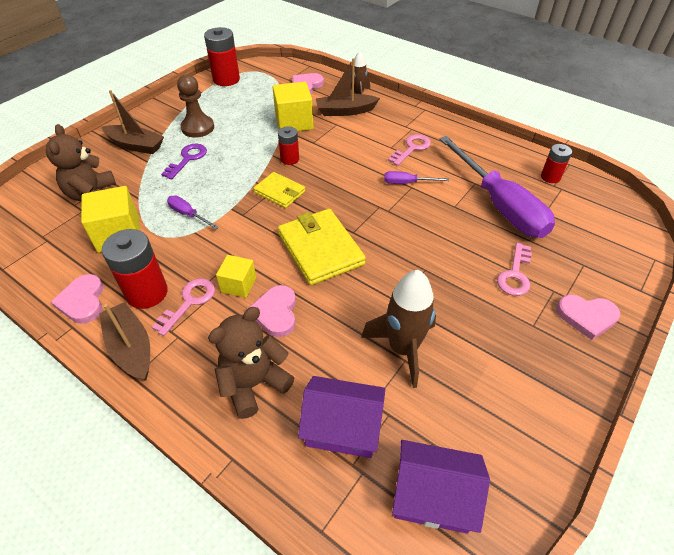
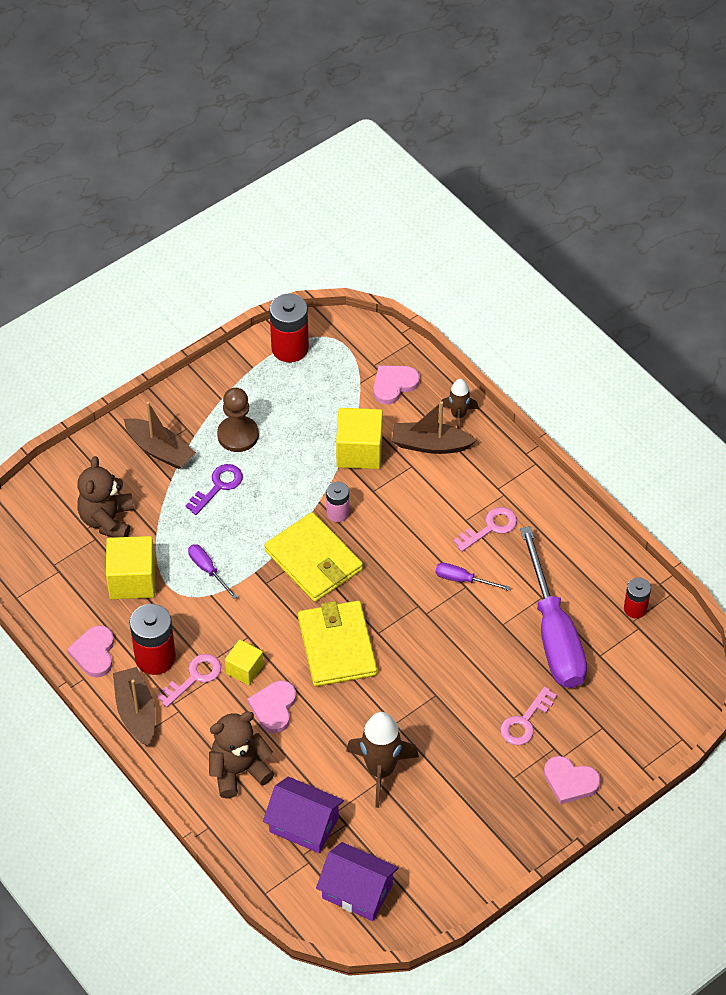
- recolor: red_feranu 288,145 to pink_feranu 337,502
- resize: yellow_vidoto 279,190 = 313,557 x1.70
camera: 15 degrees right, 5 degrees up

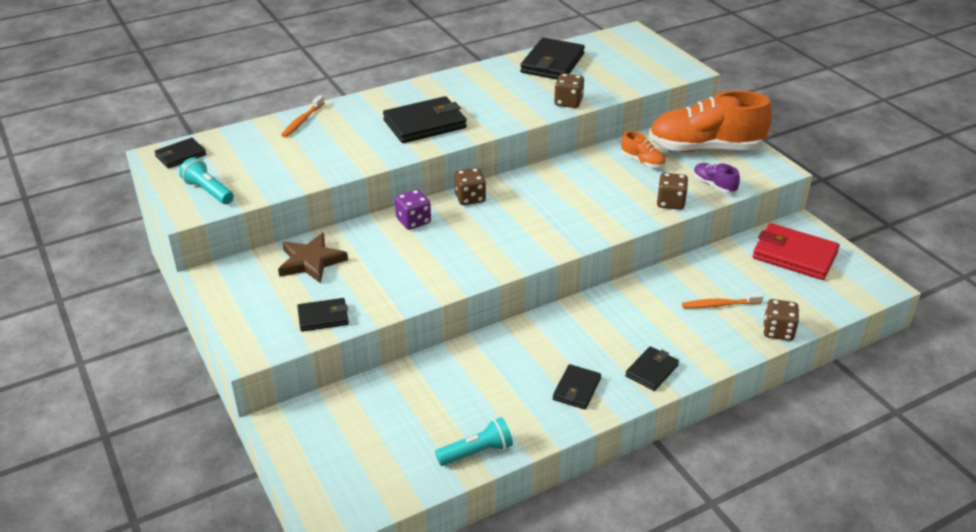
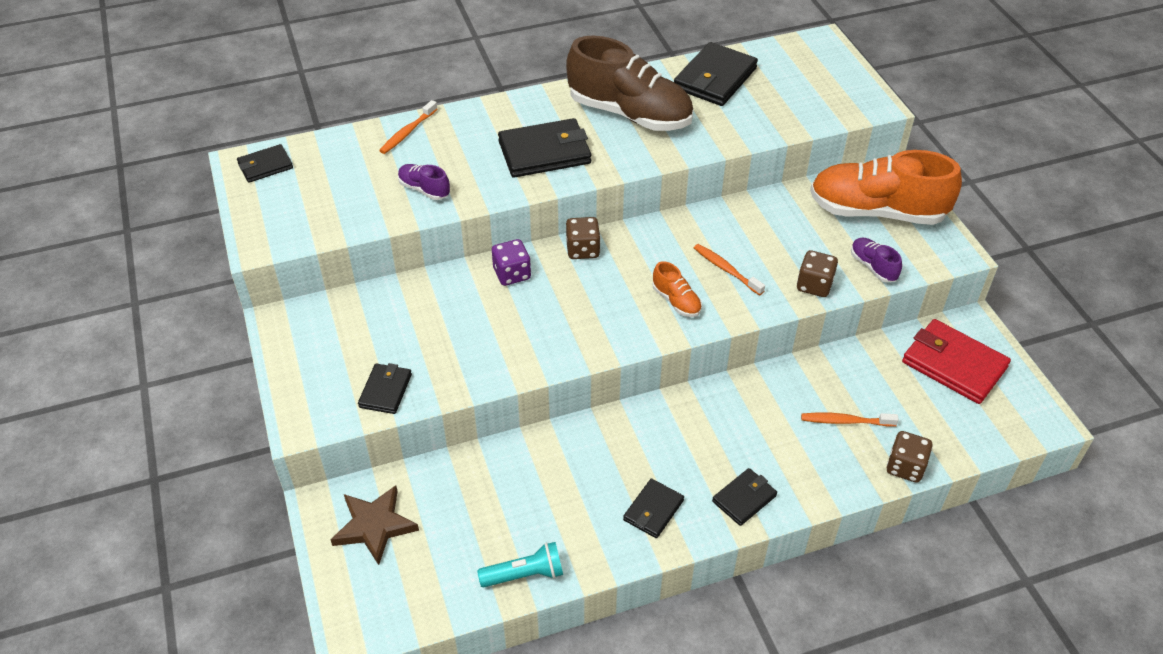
- delete: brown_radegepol 569,90
- move: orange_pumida 644,149 to 677,289
- delete: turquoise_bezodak 206,180
- move: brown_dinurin 313,258 to 374,525
- rotate: black_vidoto 323,315 = 385,388 75 degrees counterclockwise
- insert: brown_pumida 629,83
- insert: purple_pumida 424,182
- insert: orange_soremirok 729,269
camera: 10 degrees right, 10 degrees up

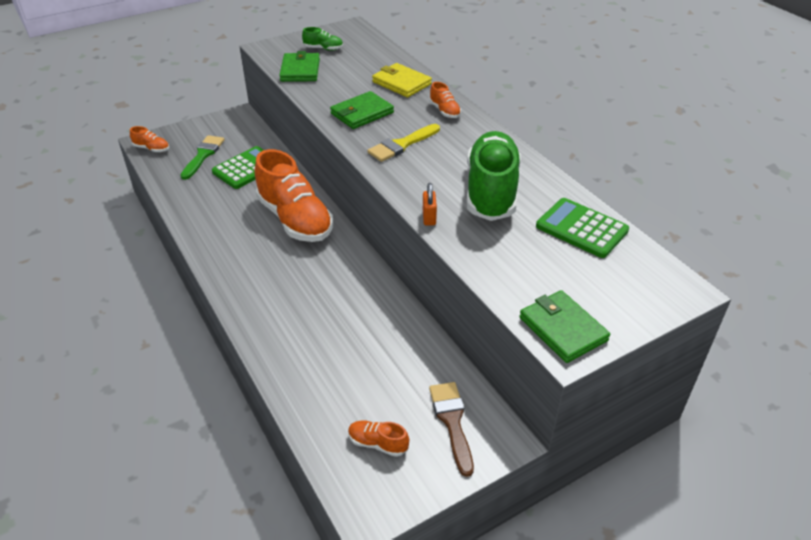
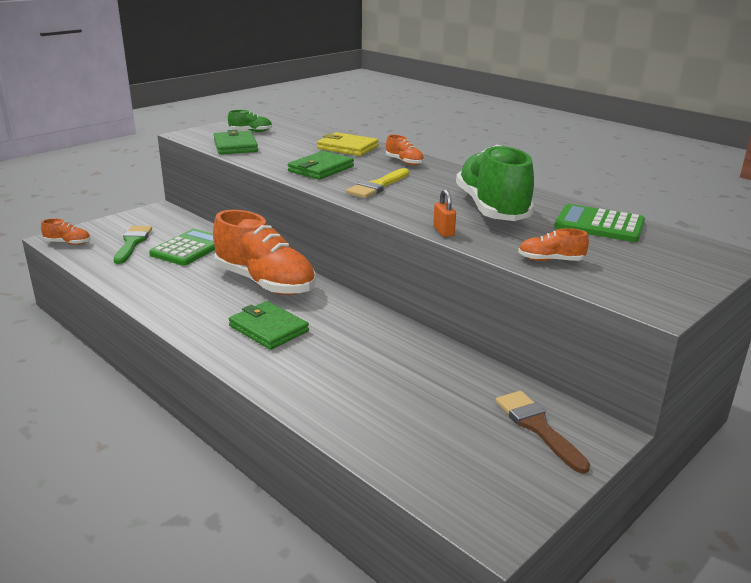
- move: green_vidoto 564,326 to 269,325
- move: orange_pumida 378,438 to 553,244
camera: 15 degrees left, 15 degrees down

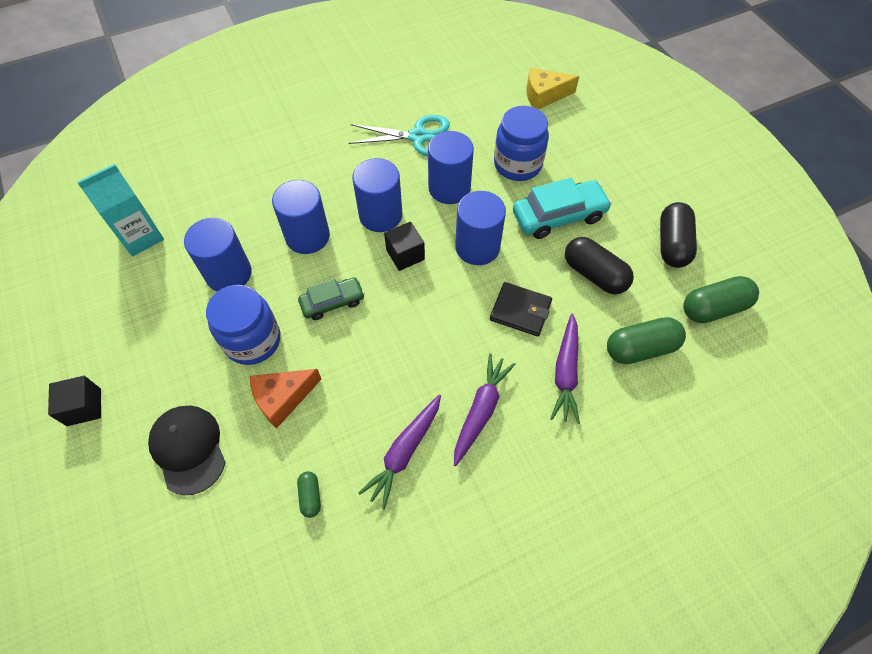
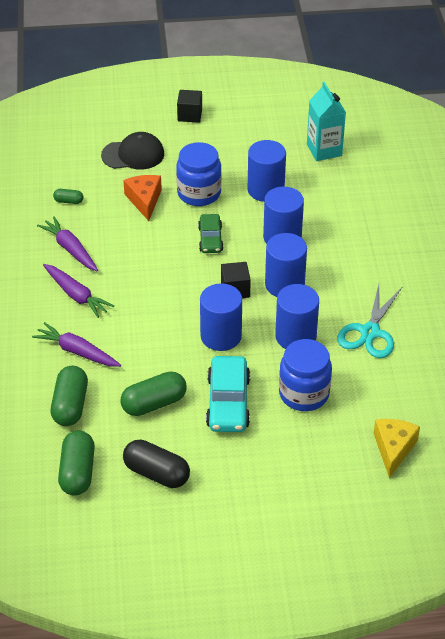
- recolor: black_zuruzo 599,265 to green_zuruzo 153,394
- delete: black_vidoto 521,309
camera: 110 degrees right, 15 degrees down

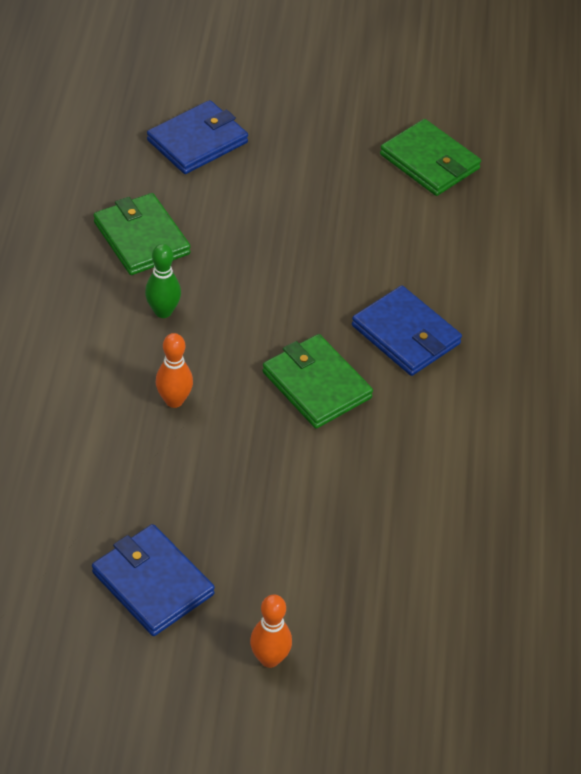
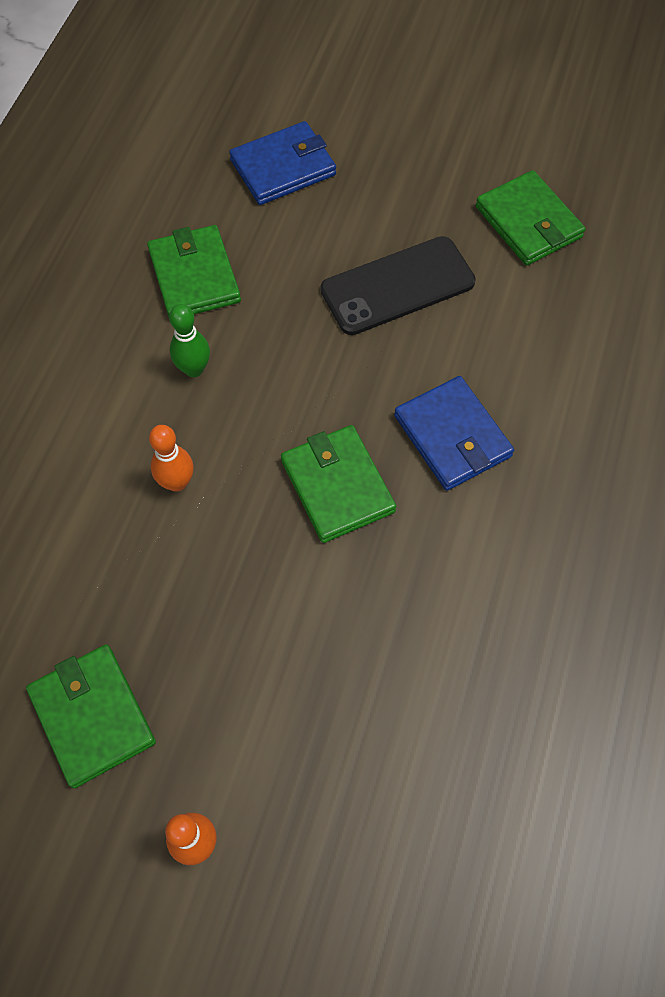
- recolor: blue_vidoto 153,580 to green_vidoto 91,716
- insert: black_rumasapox 398,285
camera: 15 degrees right, 15 degrees up

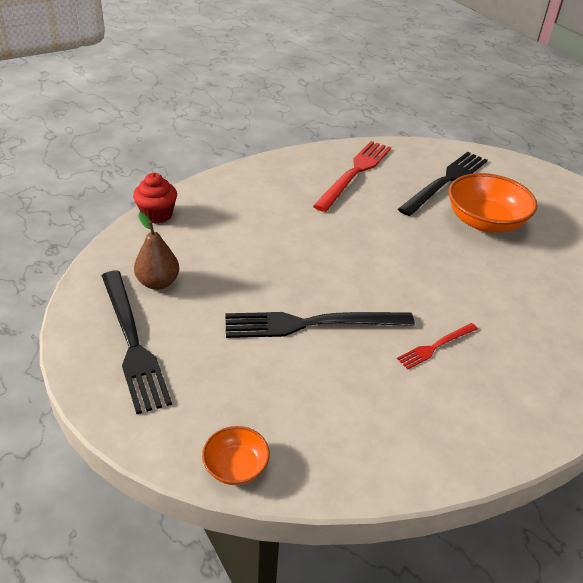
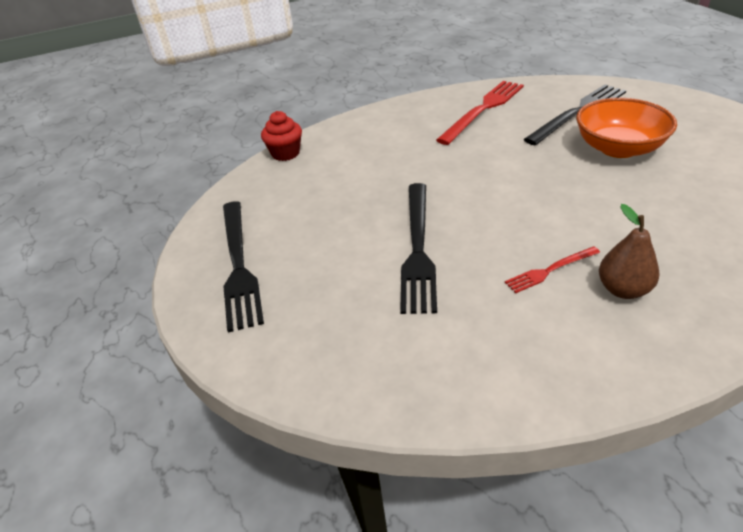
- move: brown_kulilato 156,251 to 629,251
- rotate: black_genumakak 320,325 = 418,248 90 degrees counterclockwise
- delete: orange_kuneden 236,455
camera: 15 degrees right, 0 degrees up

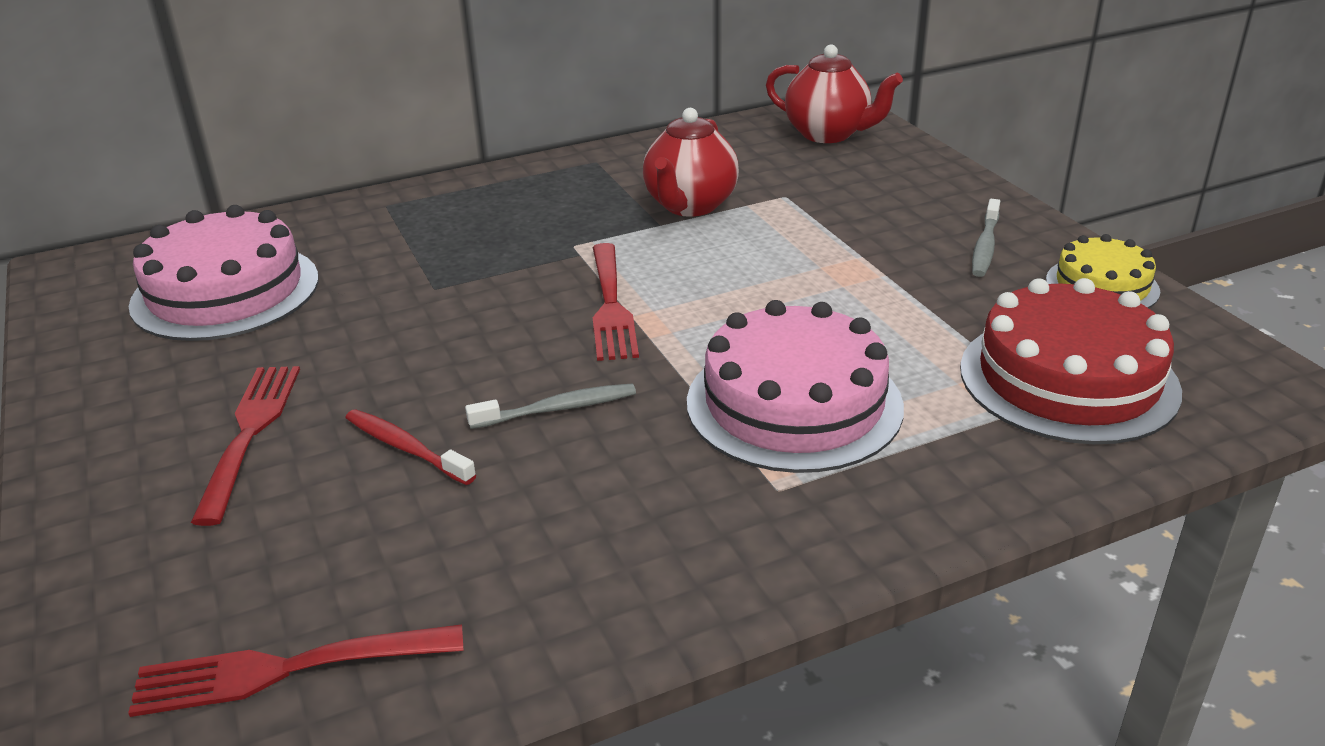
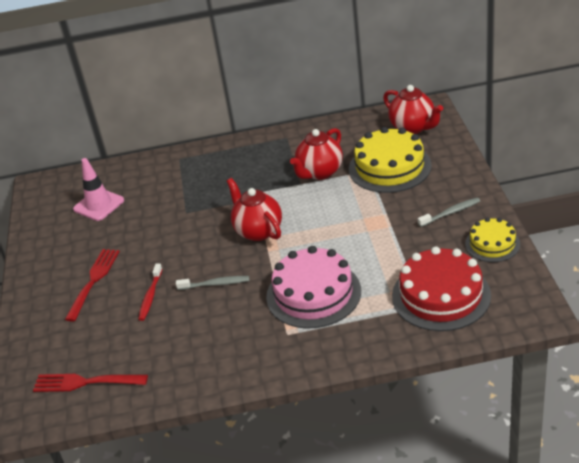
- rotate: grey_soremirok 986,238 = 449,212 150 degrees counterclockwise
- replace: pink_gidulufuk 224,273 to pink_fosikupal 98,189
- replace: red_genumakak 616,302 to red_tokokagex 254,209
- rotate: red_soremirok 410,447 = 150,292 135 degrees counterclockwise
- insert: yellow_gidulufuk 390,160
camera: 20 degrees right, 5 degrees up

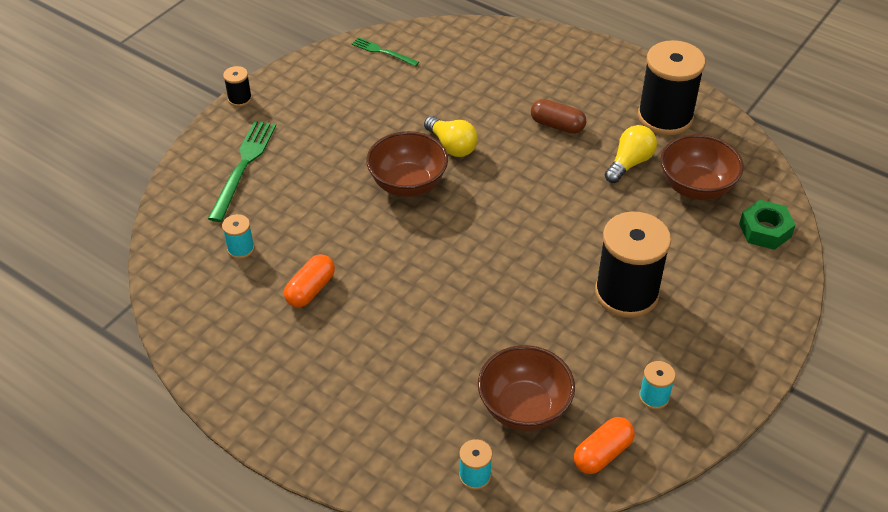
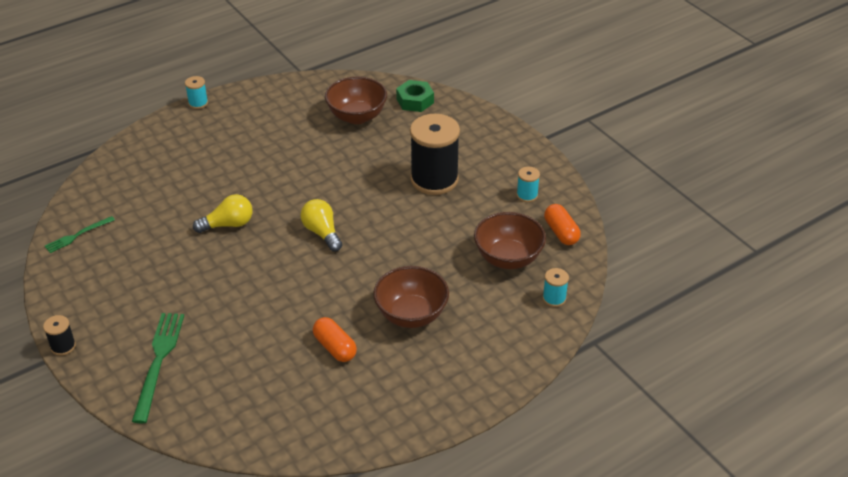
- delete: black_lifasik 671,87
- delete: brown_zuruzo 558,116
- rotate: green_genumakak 242,171 = 158,368 60 degrees clockwise
- move: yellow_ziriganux 631,154 to 321,225
- move: brown_kuneden 407,164 to 411,297
- move: turquoise_lifasik 238,236 to 196,92
camera: 70 degrees left, 5 degrees down

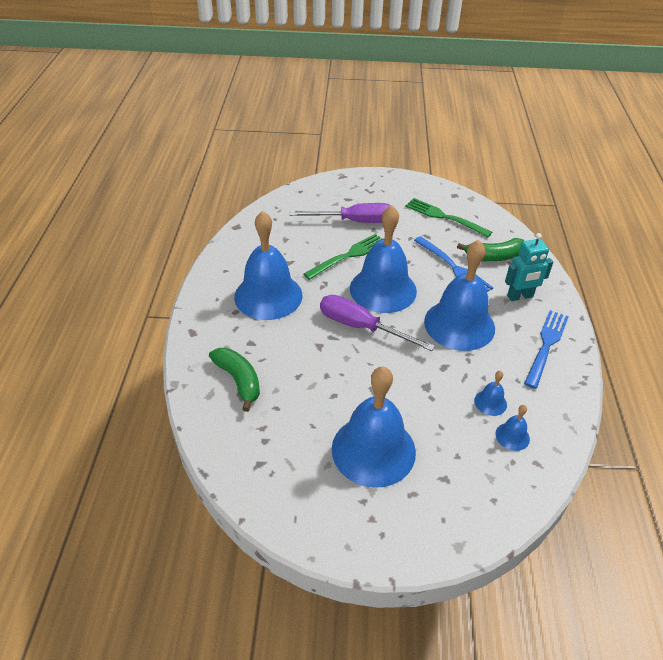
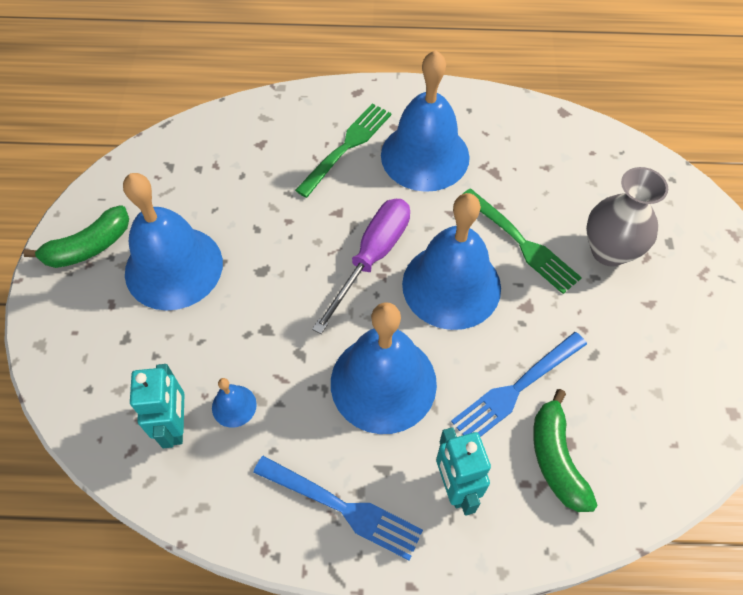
- move: green_genumakak 448,217 to 343,150
- replace: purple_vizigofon 340,213 to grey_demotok 627,217
- move: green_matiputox 234,380 to 76,236
- replace: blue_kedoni 513,428 to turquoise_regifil 157,406
camera: 90 degrees right, 15 degrees up

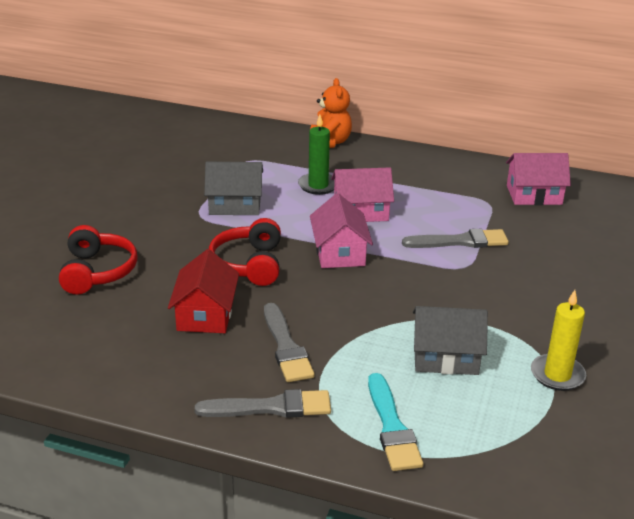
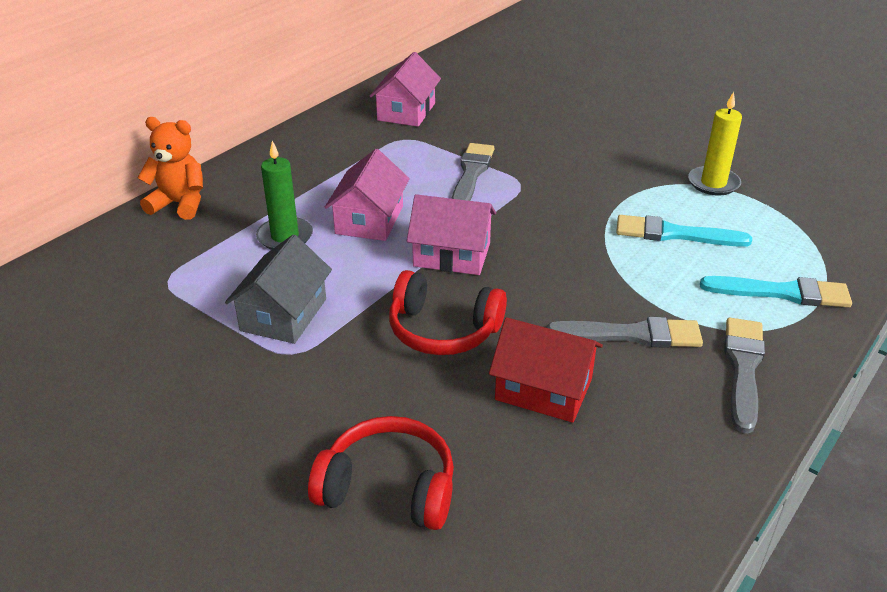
- replace: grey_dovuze 450,340 to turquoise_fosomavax 684,231
camera: 70 degrees left, 5 degrees up

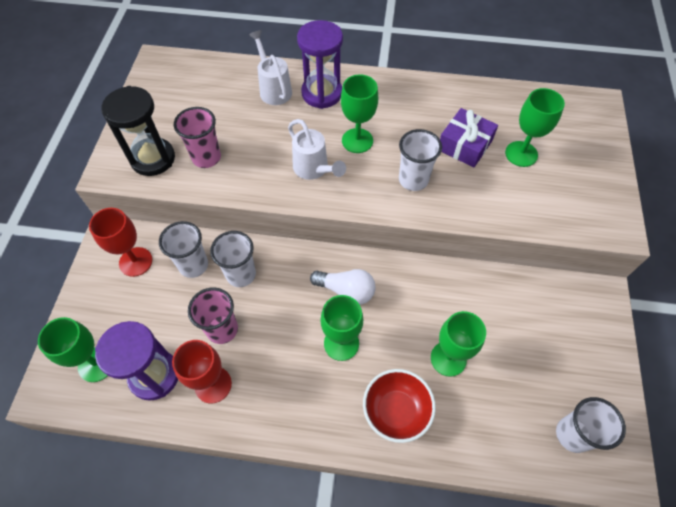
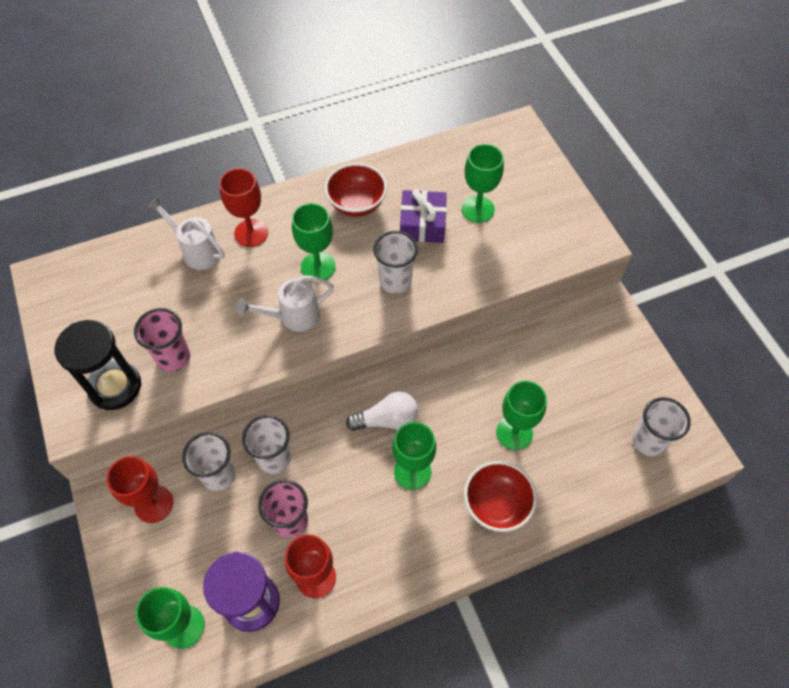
- replace: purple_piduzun 320,64 to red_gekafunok 243,207
- rotate: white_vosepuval 317,149 = 285,303 135 degrees clockwise
- insert: red_kuneden 356,190
camera: 30 degrees left, 0 degrees up

